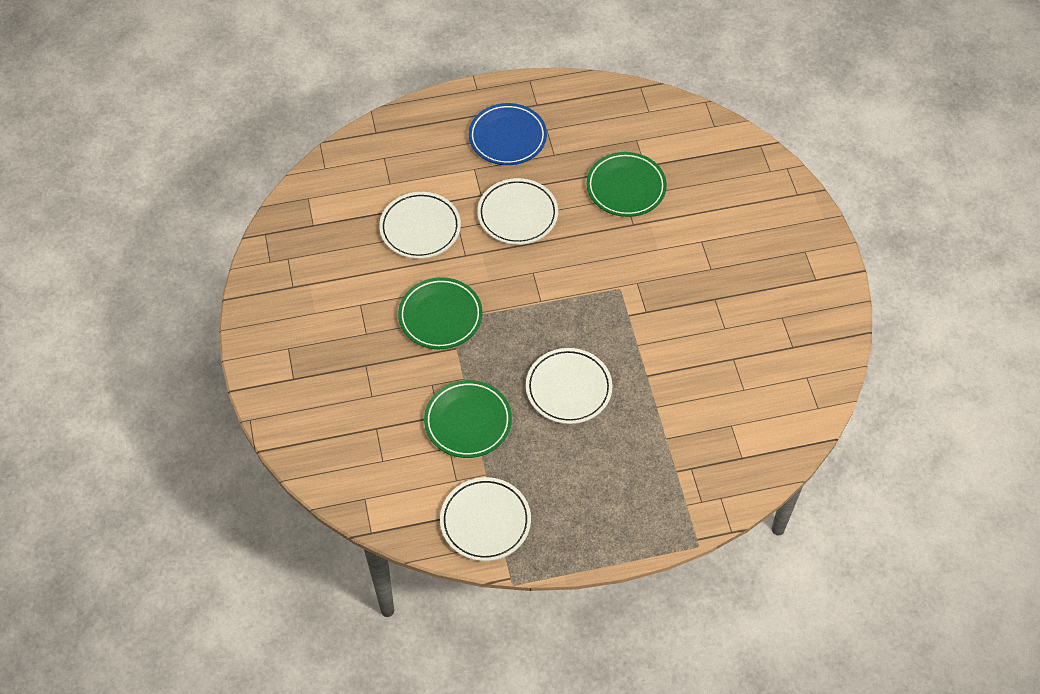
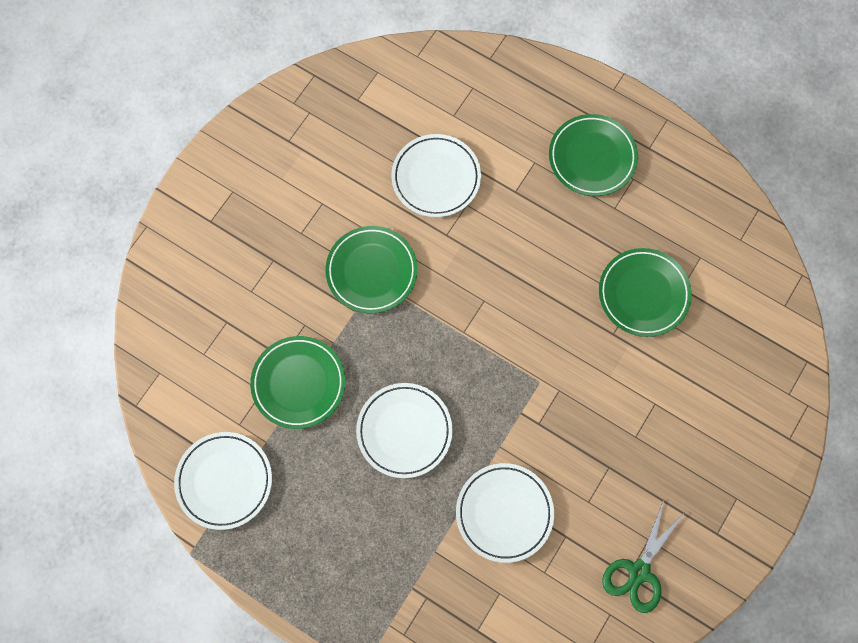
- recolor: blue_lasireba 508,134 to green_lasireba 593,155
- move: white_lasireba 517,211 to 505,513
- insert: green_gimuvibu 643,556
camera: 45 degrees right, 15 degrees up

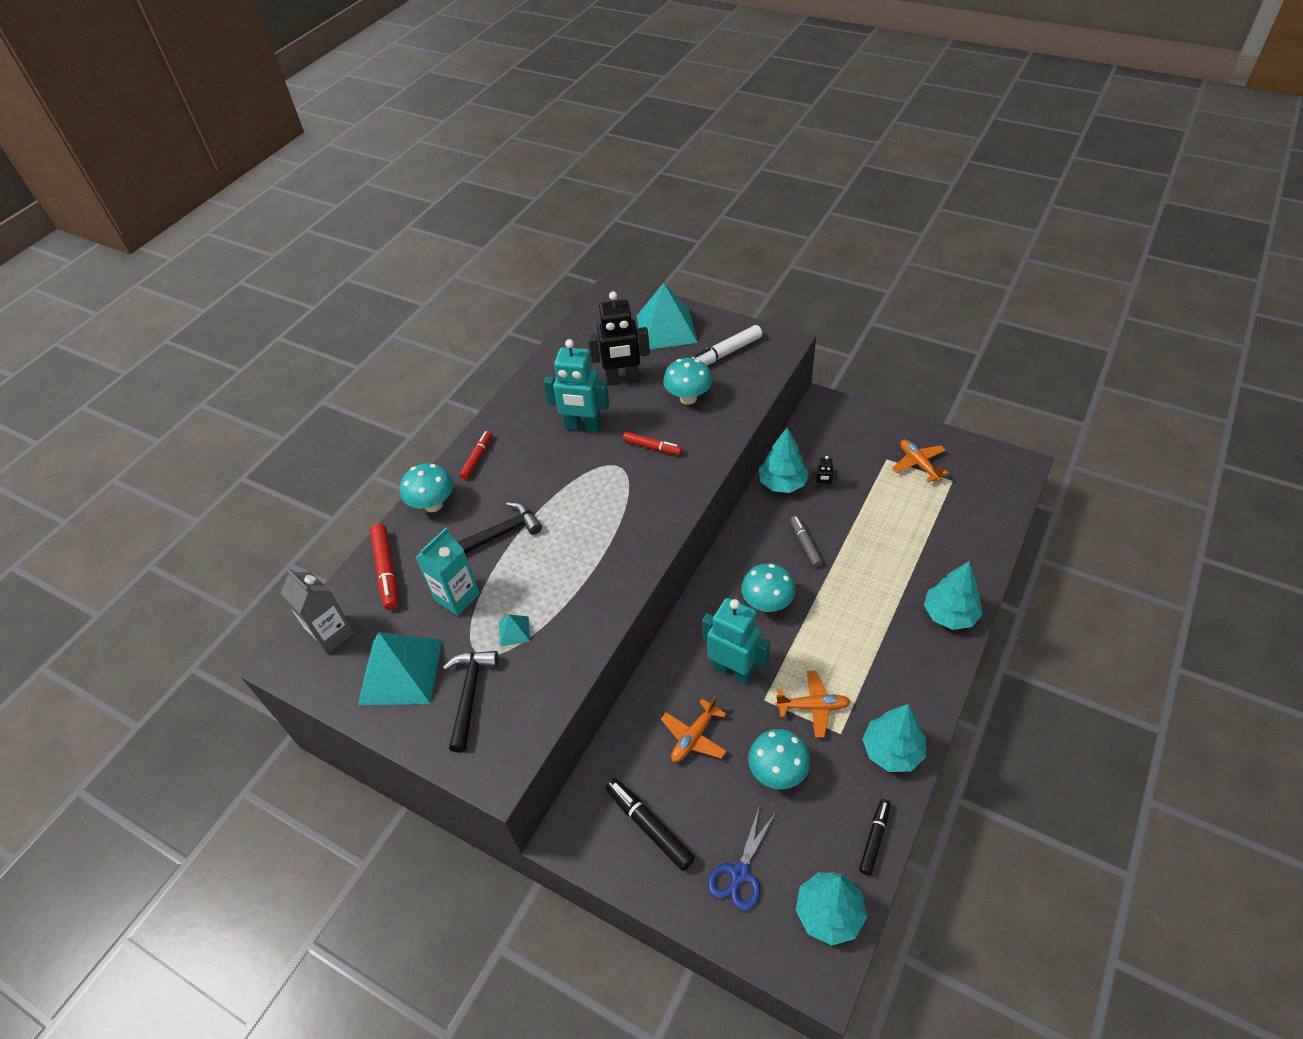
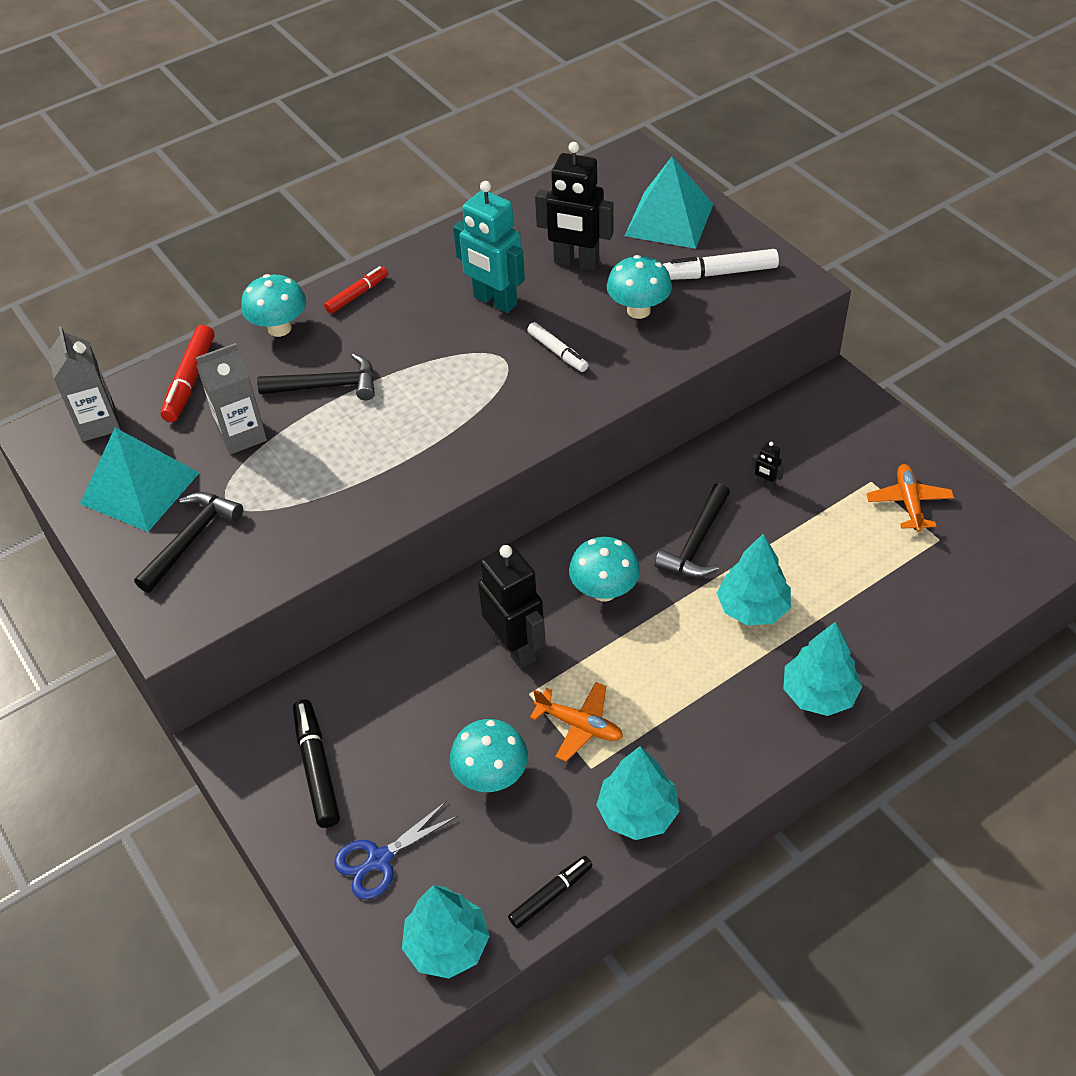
- move: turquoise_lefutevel 784,460 to 754,579
- recolor: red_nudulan 652,443 to white_nudulan 557,347
- replace: grey_nudulan 806,541 to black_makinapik 692,530
- recolor: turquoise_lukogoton 447,572 to grey_lukogoton 231,399
- recolor: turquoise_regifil 736,641 to black_regifil 512,607
- delete: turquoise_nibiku 514,631
- delete: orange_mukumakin 694,729
camera: 25 degrees right, 0 degrees up

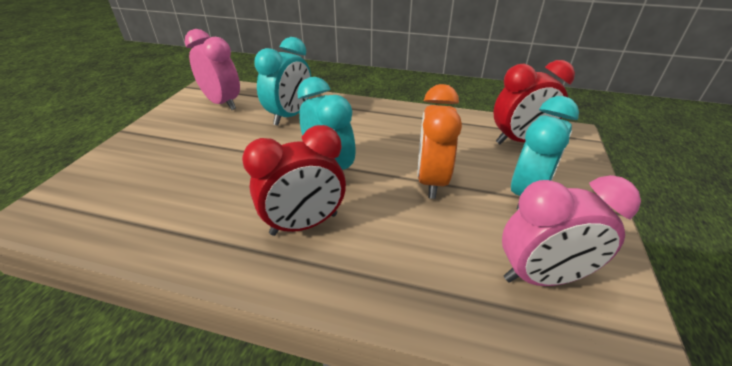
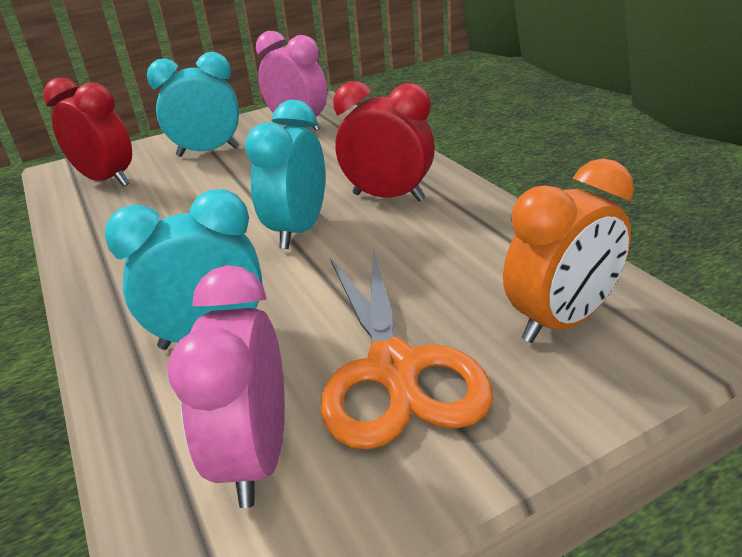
- move: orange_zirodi 439,141 to 568,250
- insert: orange_gimuvibu 407,349
camera: 130 degrees left, 5 degrees down

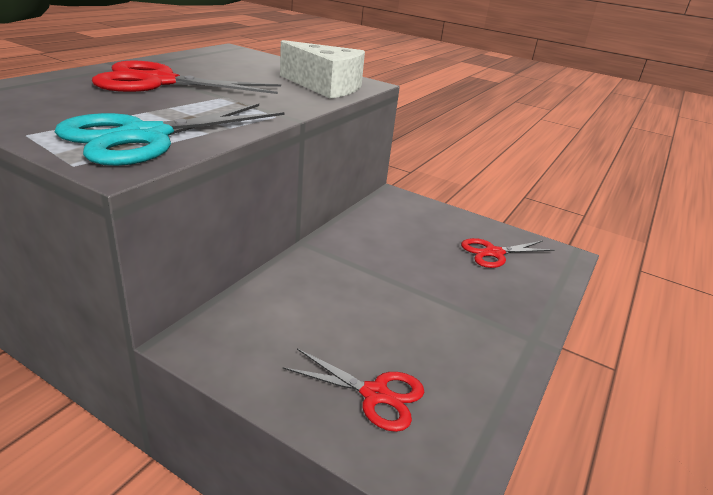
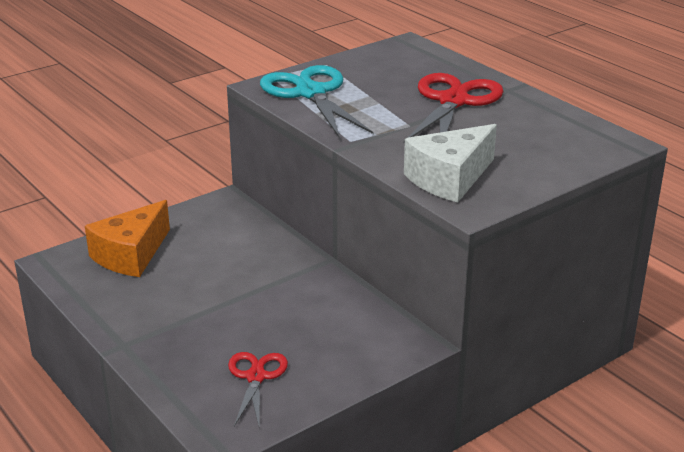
- replace: red_gimuvibu 353,390 to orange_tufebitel 127,238
camera: 115 degrees right, 0 degrees up

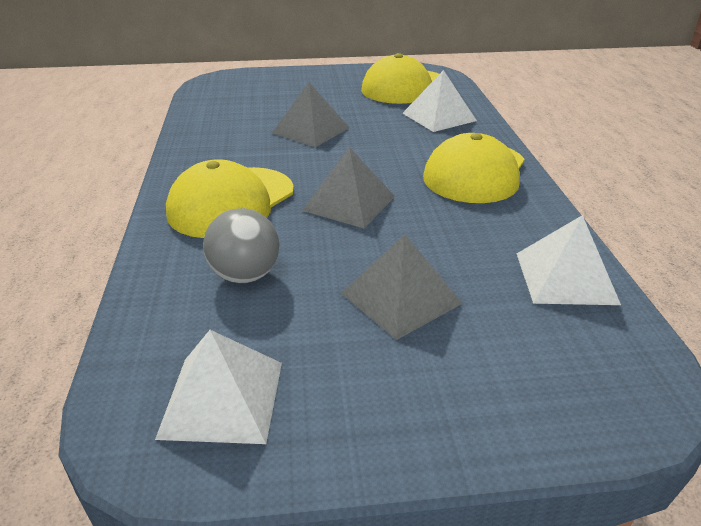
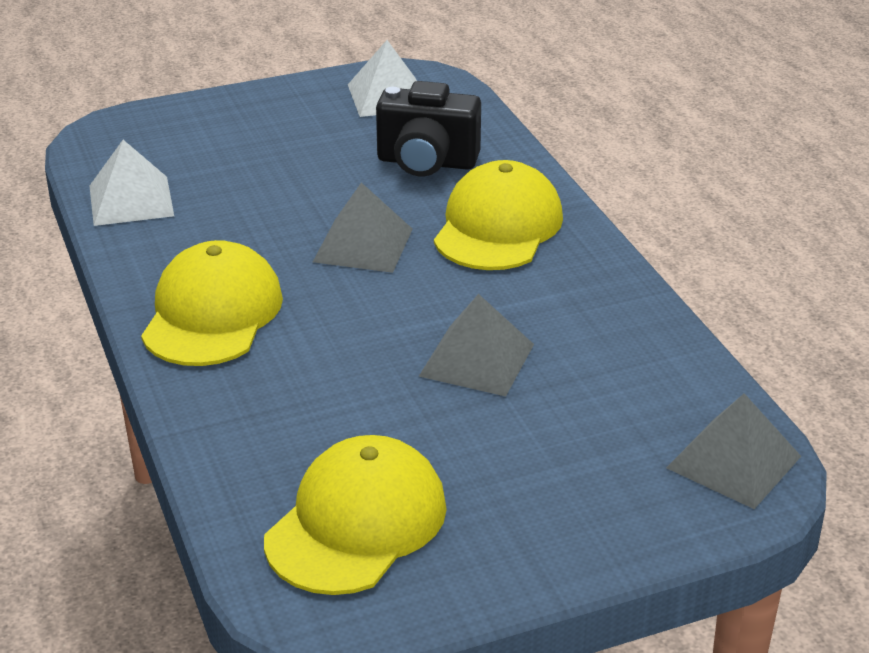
- delete: white_nibiku 439,101
- replace: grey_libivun 241,245 to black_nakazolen 428,128
- move: grey_nibiku 402,287 to 733,451
camera: 165 degrees right, 0 degrees up

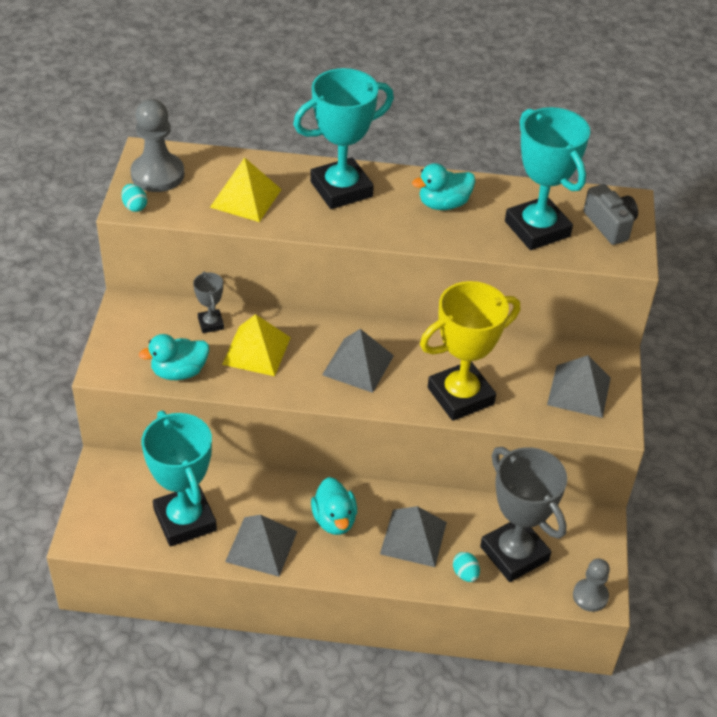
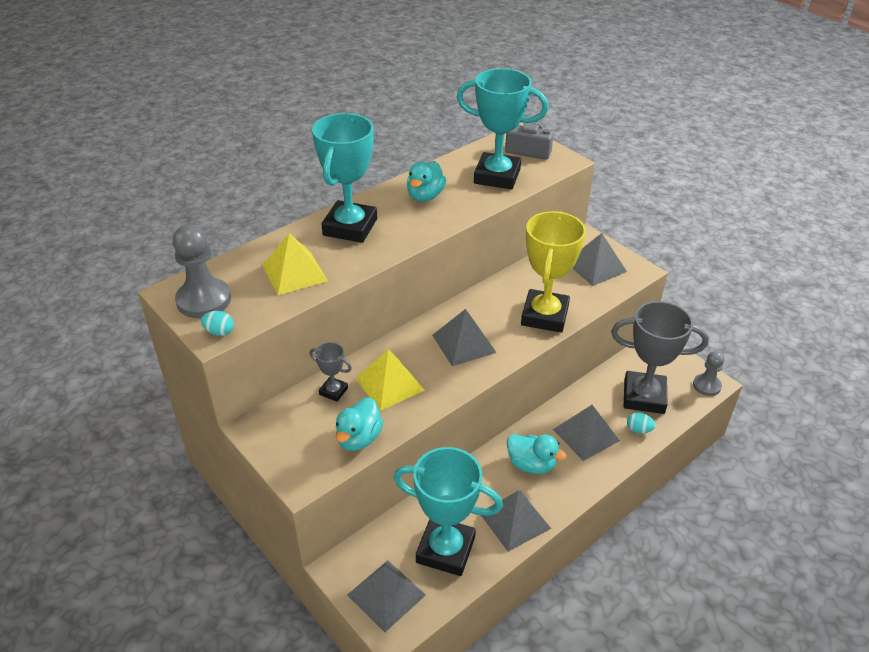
- insert: grey_nibiku 386,596
camera: 45 degrees left, 5 degrees down

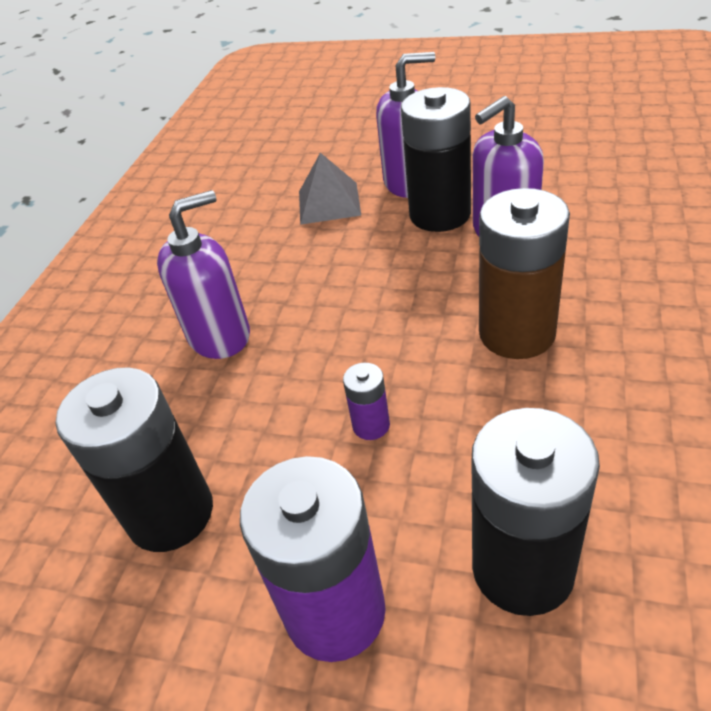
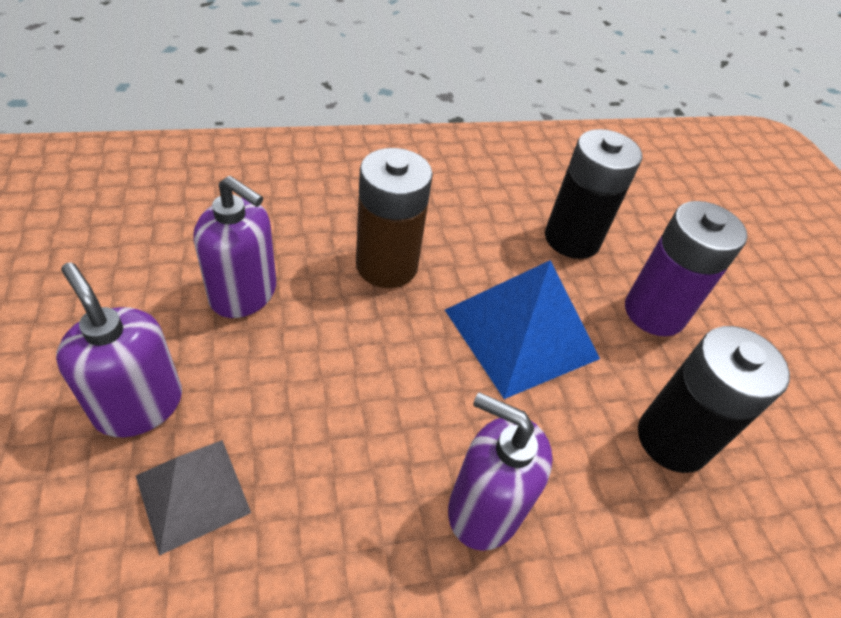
- delete: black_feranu 436,159
- replace: purple_feranu 366,401 to blue_nibiku 522,329
camera: 130 degrees left, 5 degrees up

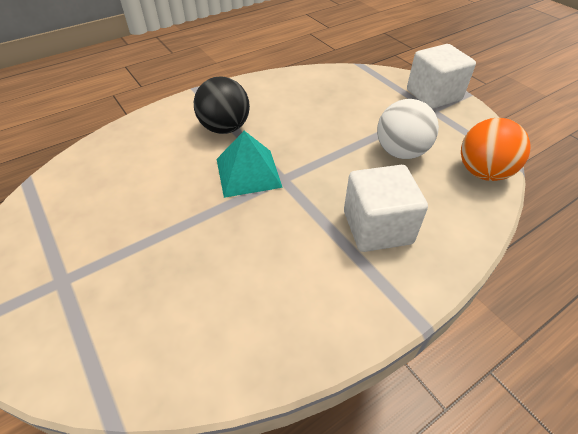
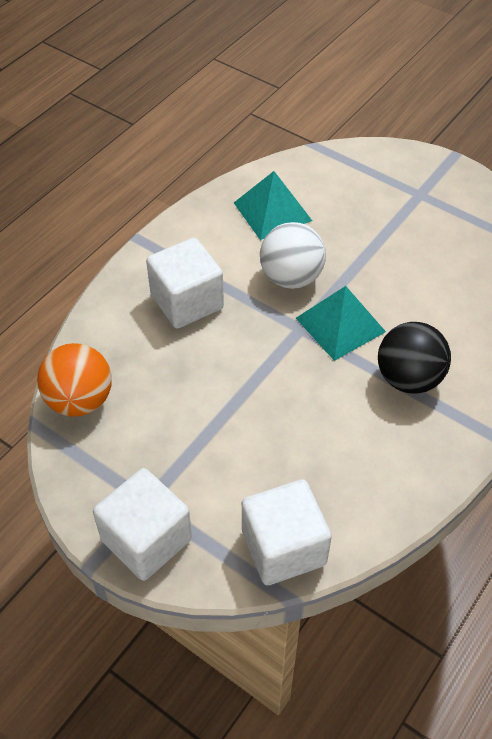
- move: white_libivun 408,129 to 293,255
- insert: turquoise_nibiku 273,205
- insert: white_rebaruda 287,532
camera: 160 degrees right, 5 degrees up

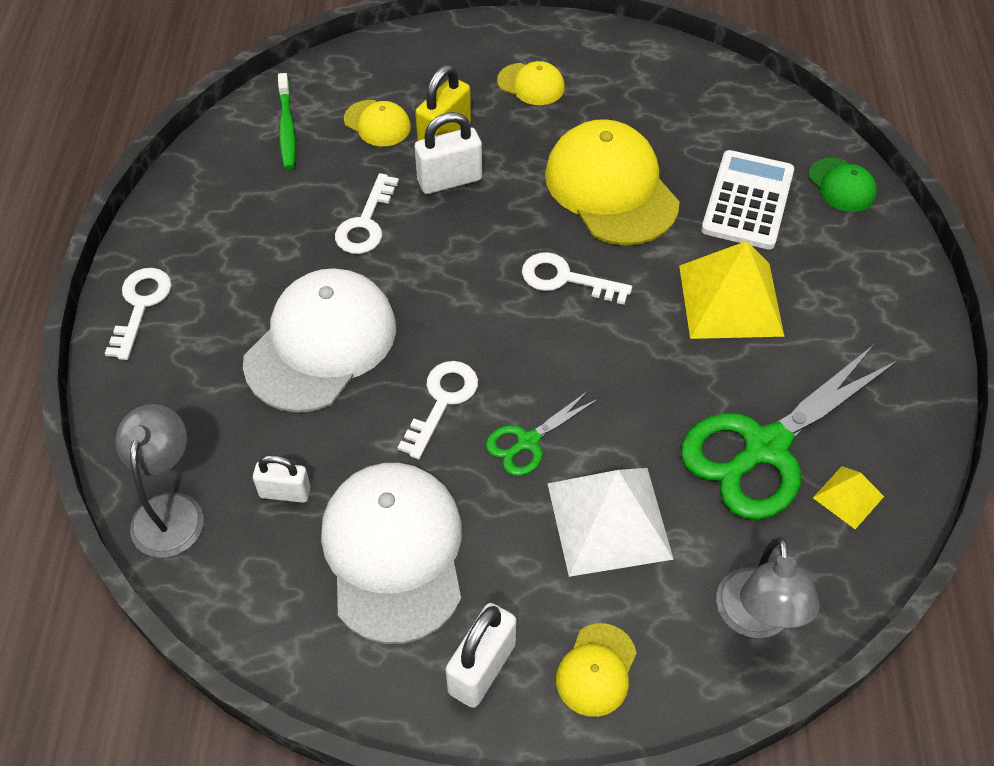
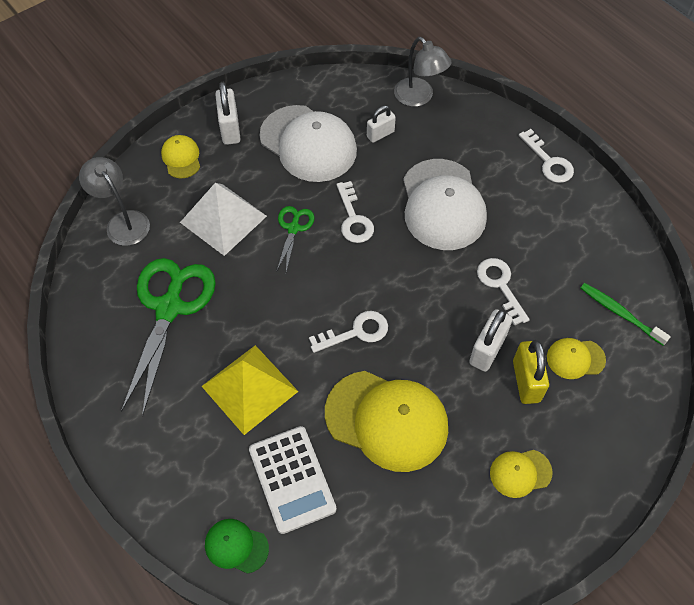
- delete: yellow_nibiku 848,497
camera: 140 degrees right, 5 degrees up

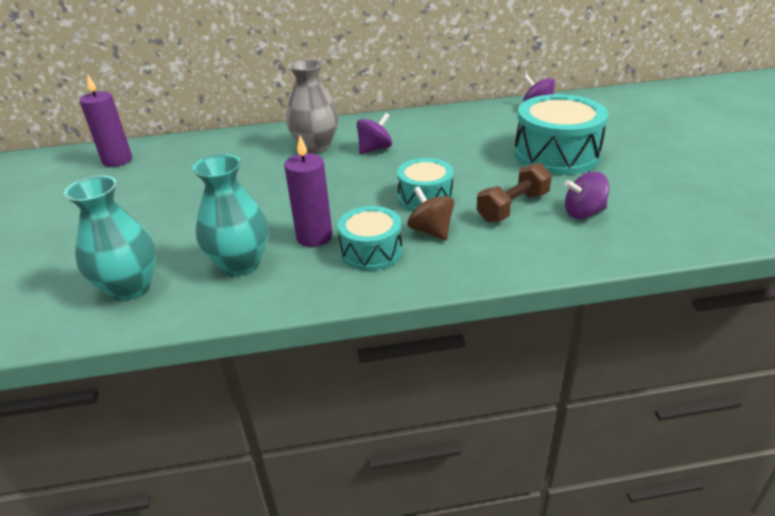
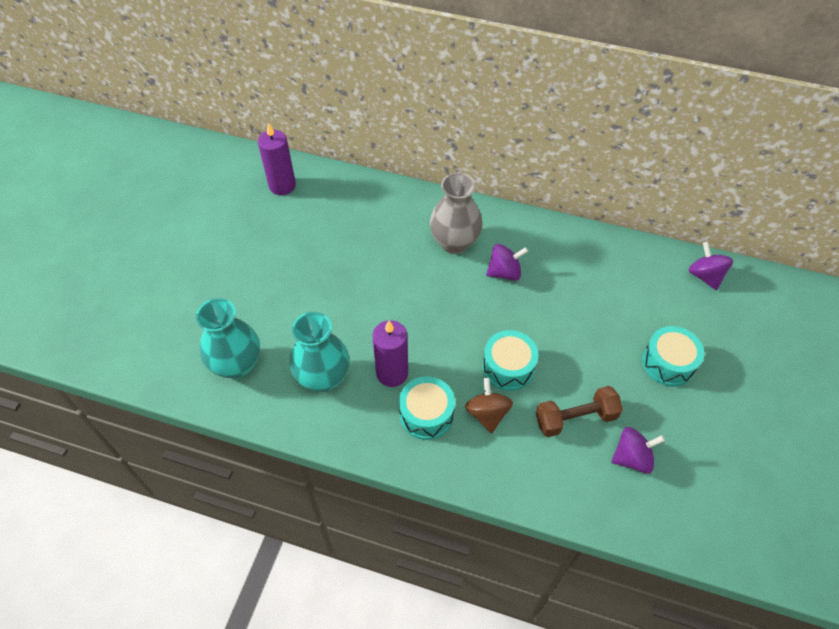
- resize: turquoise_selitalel 561,134 = 673,356 x0.60
- rotate: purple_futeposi 587,195 = 638,450 150 degrees clockwise
camera: 25 degrees right, 20 degrees up

